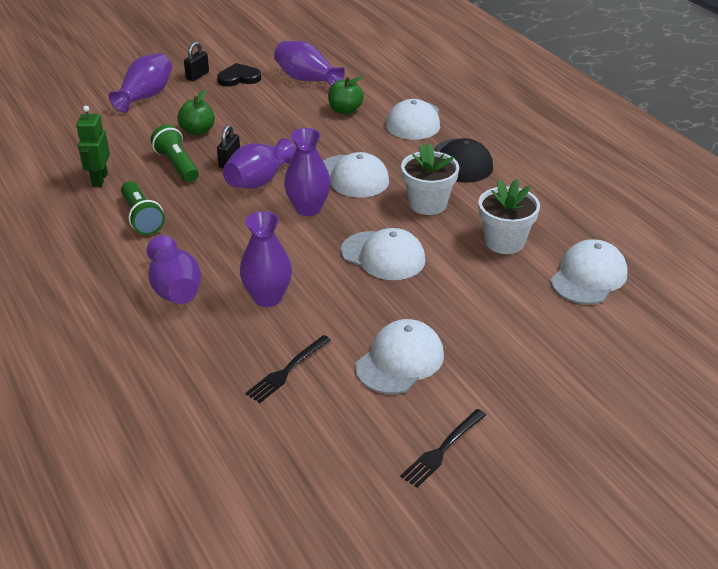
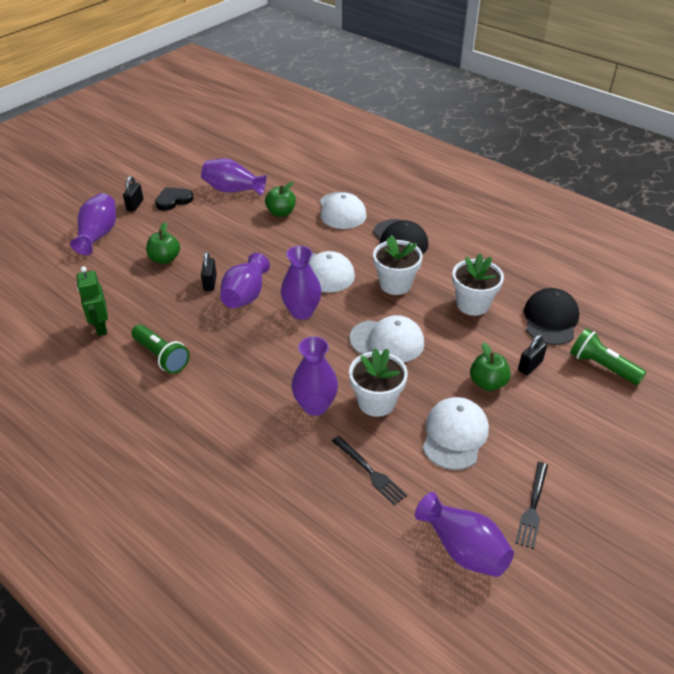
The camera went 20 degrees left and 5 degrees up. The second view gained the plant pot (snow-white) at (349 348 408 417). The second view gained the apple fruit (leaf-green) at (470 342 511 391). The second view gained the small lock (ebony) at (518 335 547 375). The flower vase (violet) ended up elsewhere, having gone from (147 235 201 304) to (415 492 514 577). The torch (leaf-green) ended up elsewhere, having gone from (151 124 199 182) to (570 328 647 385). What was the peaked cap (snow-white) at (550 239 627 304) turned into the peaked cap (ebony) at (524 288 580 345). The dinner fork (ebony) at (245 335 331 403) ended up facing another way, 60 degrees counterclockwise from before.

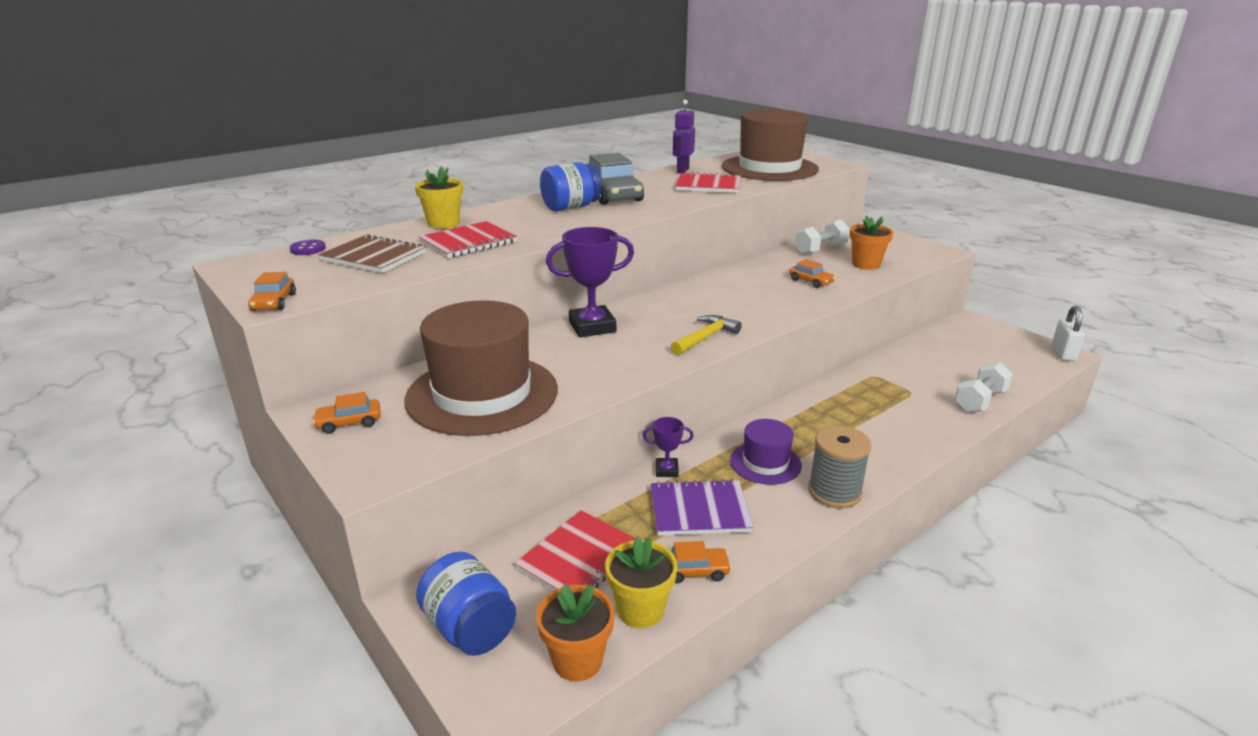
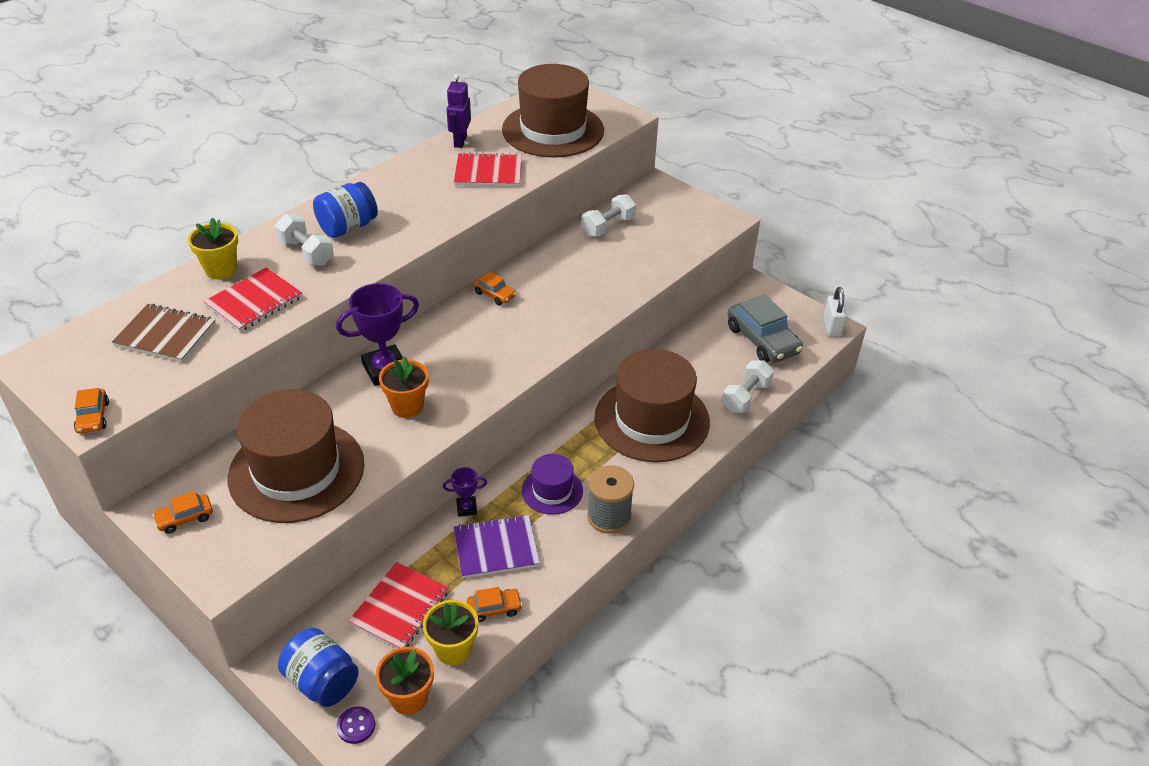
The camera went 10 degrees left and 15 degrees up. The second view lost the carpenter's hammer (yellow) at (671 315 742 355). The second view gained the dumbbell (snow-white) at (275 214 334 266). The second view gained the top hat (dark brown) at (595 349 710 462). The sewing button (violet) ended up elsewhere, having gone from (290 240 326 255) to (337 706 375 744). The car (gray) ended up elsewhere, having gone from (589 153 644 205) to (728 294 803 363). The car (bright orange) ended up elsewhere, having gone from (789 259 835 288) to (473 271 516 305). The plant pot (bright orange) ended up elsewhere, having gone from (850 215 893 270) to (379 356 429 418).

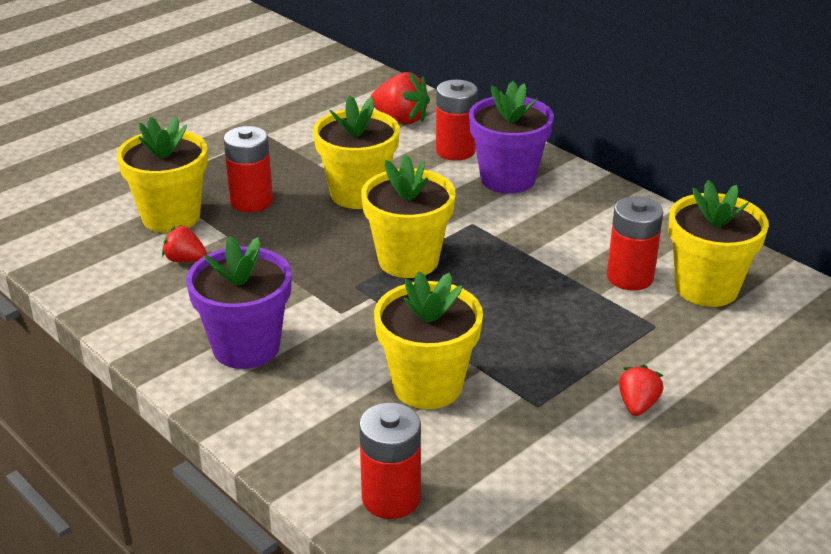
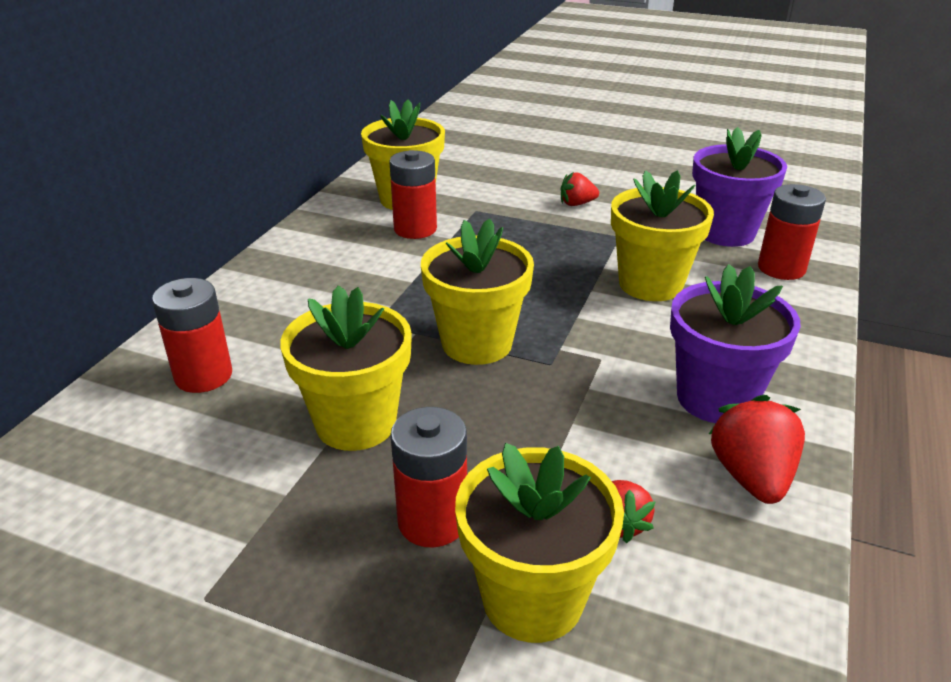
The camera went 115 degrees left and 0 degrees up. The strawberry (crimson) ended up elsewhere, having gone from (371 72 430 124) to (709 395 805 504). The plant pot (violet) ended up elsewhere, having gone from (469 81 554 194) to (692 127 787 247).

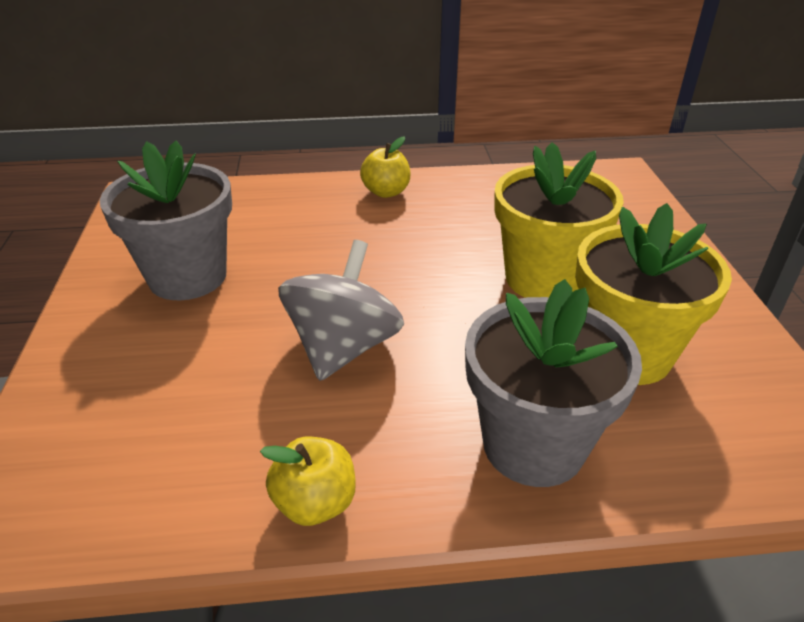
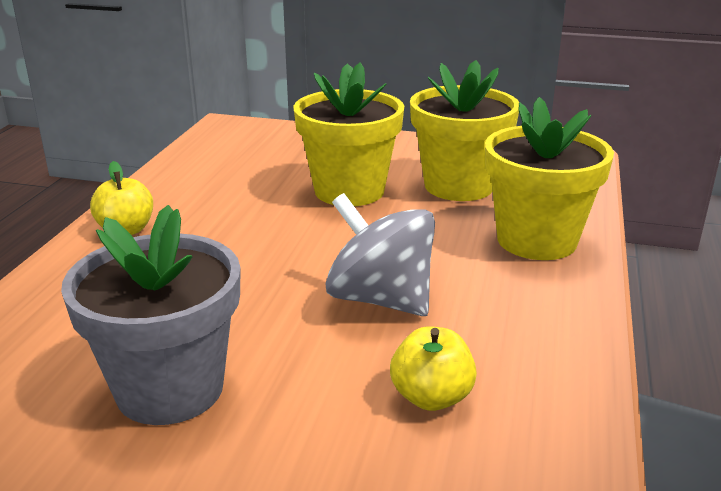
The camera went 70 degrees left and 10 degrees down. The apple fruit (yellow) ended up elsewhere, having gone from (260 437 356 526) to (390 326 477 411). What was the plant pot (gray) at (465 279 642 487) turned into the plant pot (yellow) at (485 97 614 260).

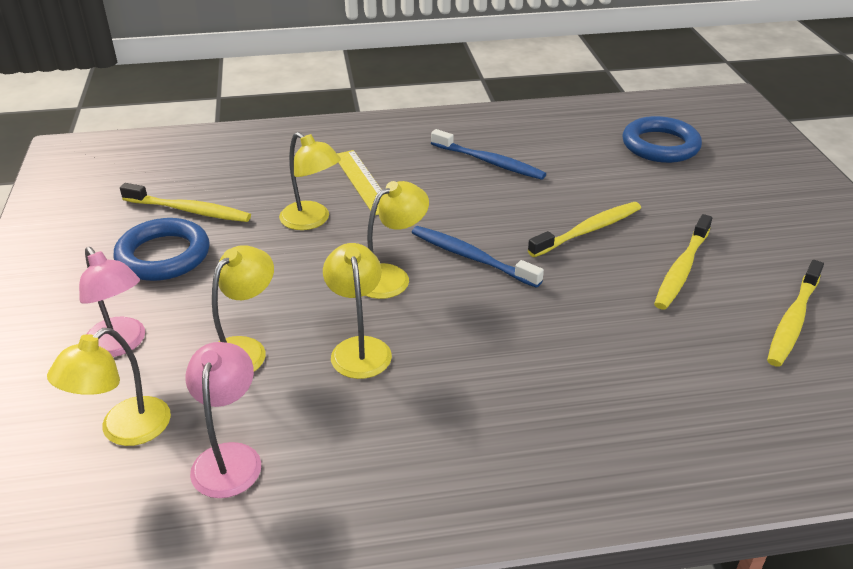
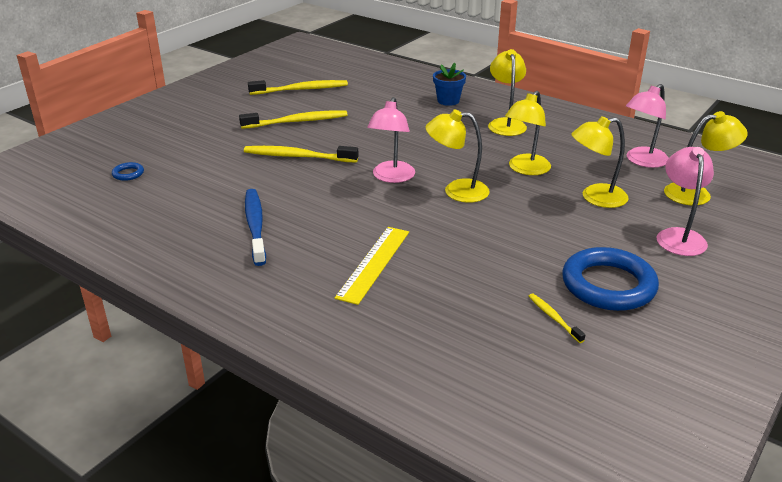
The camera went 135 degrees left and 5 degrees down. The second view gained the plant pot (cobalt) at (433 63 466 106). The reading lamp (yellow) ended up elsewhere, having gone from (279 132 341 230) to (488 49 527 136). Where the dental brush (cobalt) stood at (412 226 544 288), the reading lamp (rose-pink) came to stand at (367 97 415 183). The size of the dental brush (yellow) at (120 183 251 222) changed by a factor of 0.52. The size of the torus (cobalt) at (622 116 702 163) changed by a factor of 0.41.

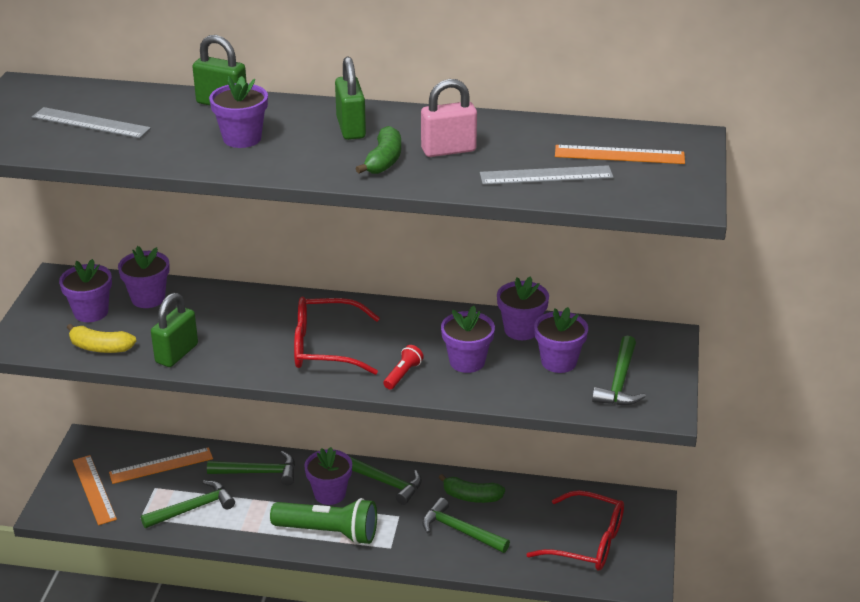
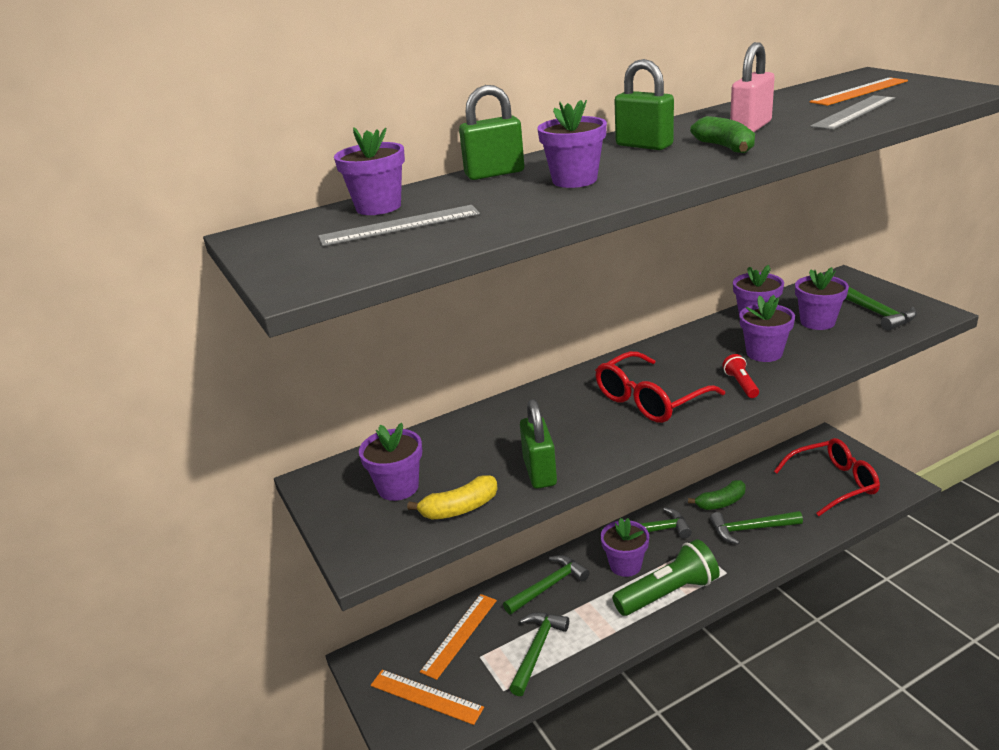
The camera went 35 degrees left and 5 degrees down. The plant pot (violet) ended up elsewhere, having gone from (118 246 170 308) to (334 127 405 215).

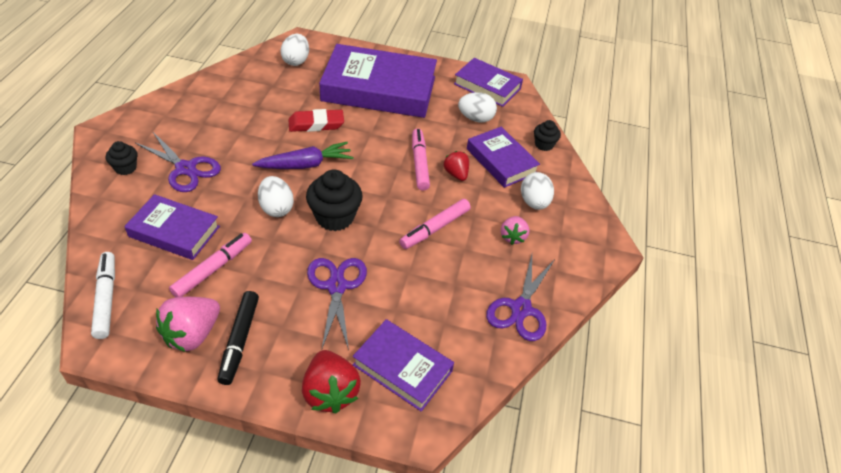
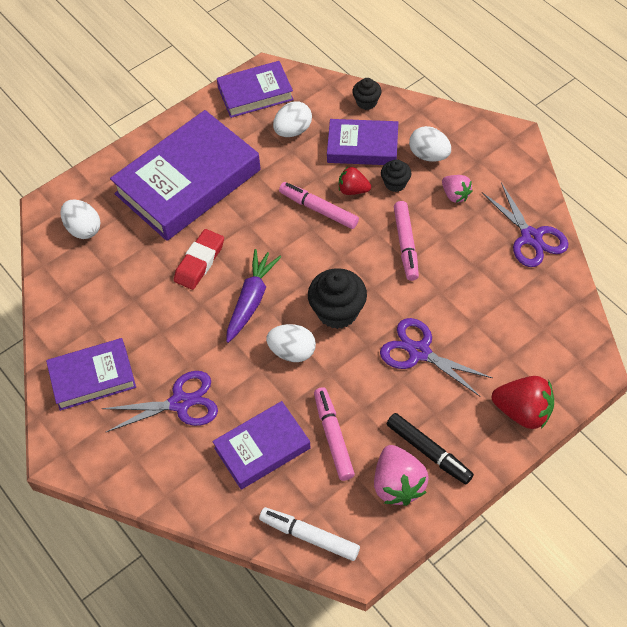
The camera went 45 degrees left and 10 degrees up. The muffin (ebony) ended up elsewhere, having gone from (106 141 137 175) to (381 159 411 192). The book (violet) ended up elsewhere, having gone from (353 319 454 412) to (46 338 136 411).

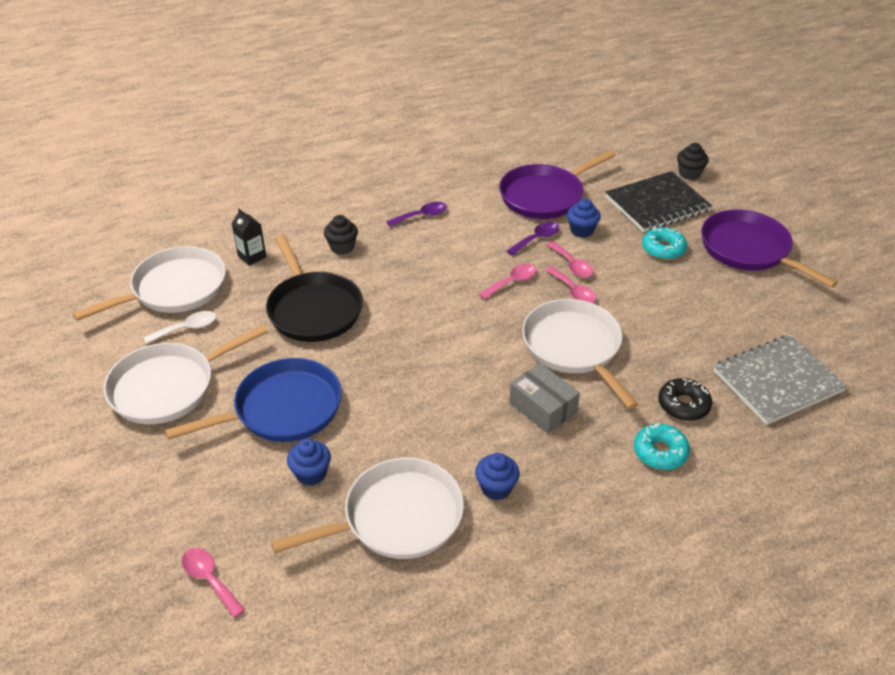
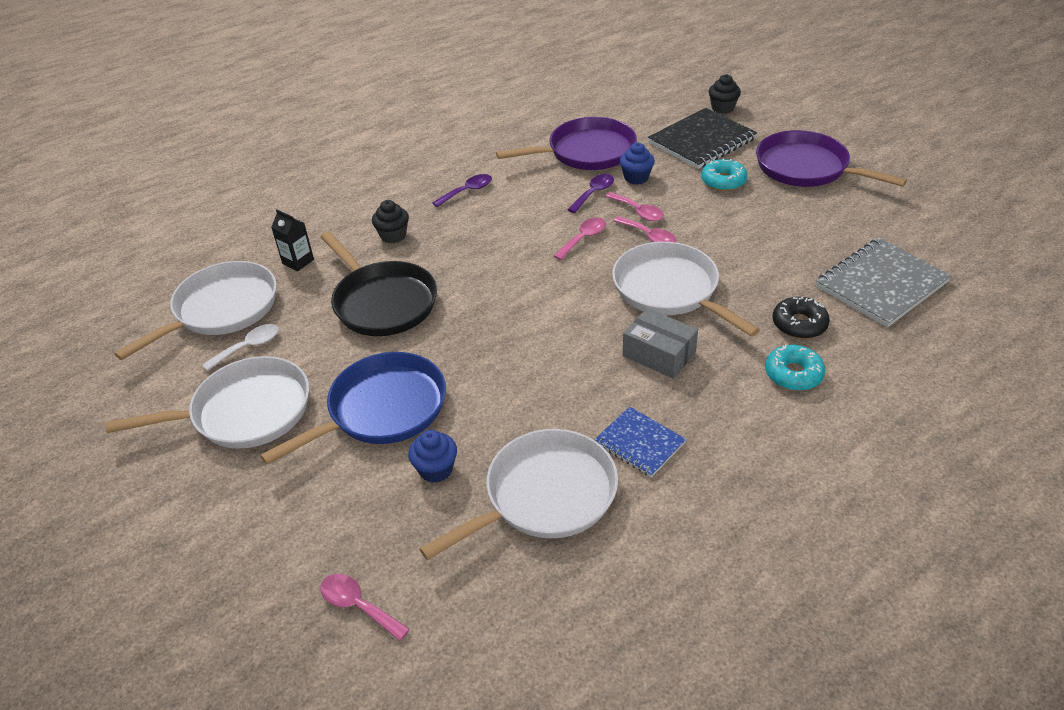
The camera went 10 degrees left and 0 degrees up. Where the muffin (cobalt) stood at (475 453 520 500), the notebook (cobalt) came to stand at (594 406 686 477). The frying pan (snow-white) at (104 324 268 424) ended up facing another way, 150 degrees counterclockwise from before. The frying pan (violet) at (499 150 616 219) ended up facing another way, 150 degrees counterclockwise from before.

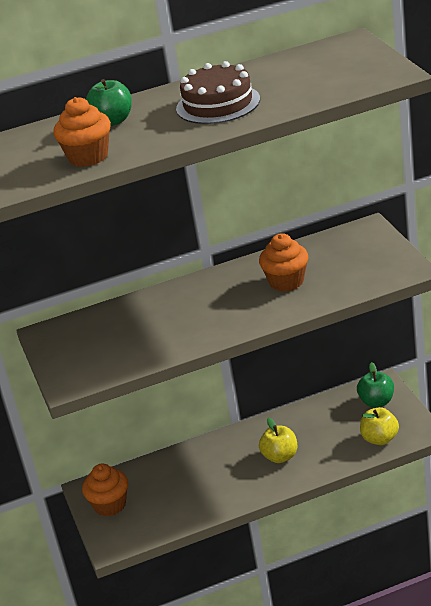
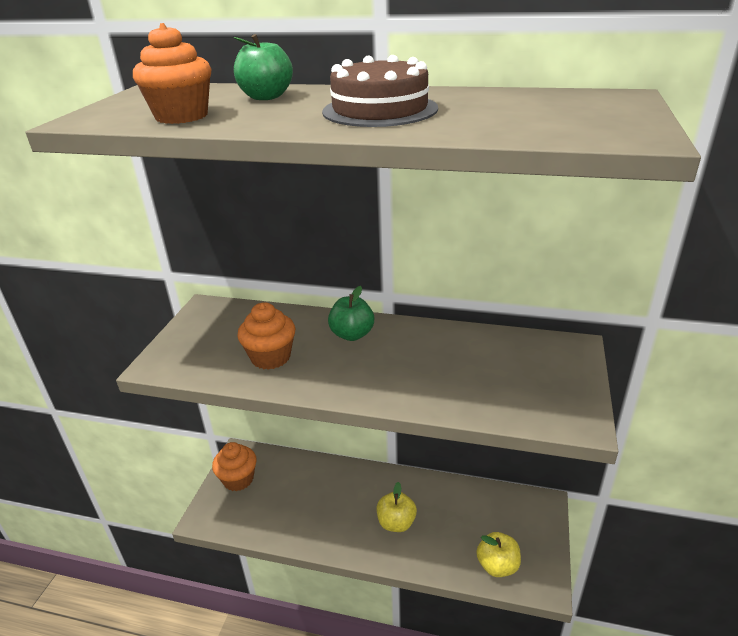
The camera went 30 degrees right and 0 degrees up. The muffin (bright orange) ended up elsewhere, having gone from (259 233 308 292) to (237 302 295 370). The apple fruit (leaf-green) ended up elsewhere, having gone from (357 362 394 408) to (328 286 374 341).

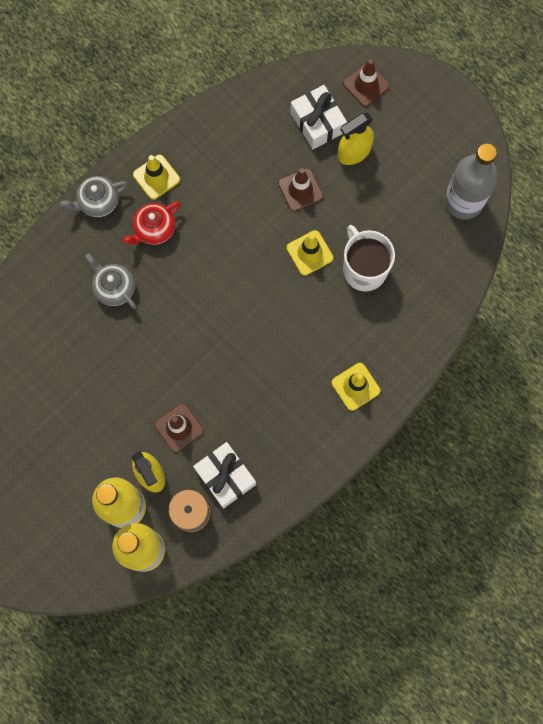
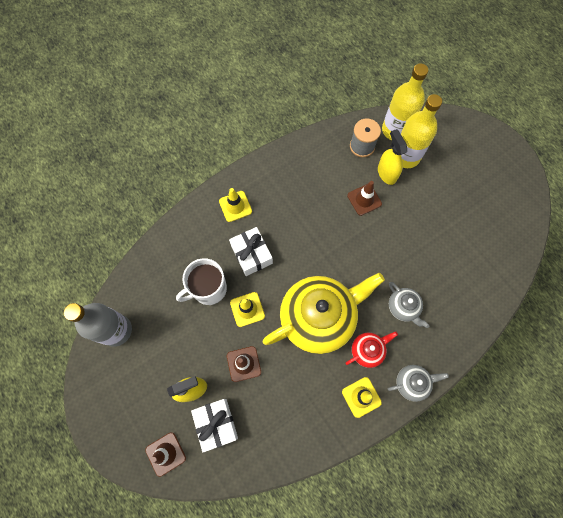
The camera went 170 degrees left and 5 degrees down. The second view gained the china teapot (yellow) at (263 273 385 354). The wrapped gift (snow-white) ended up elsewhere, having gone from (193 442 256 509) to (229 227 273 276). The tea mug (snow-white) at (343 225 395 292) ended up facing another way, 75 degrees clockwise from before.

